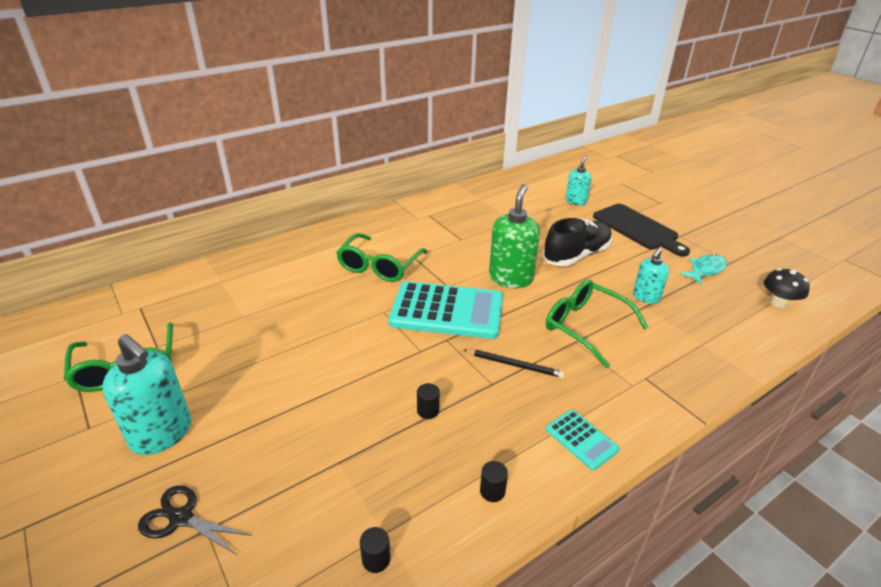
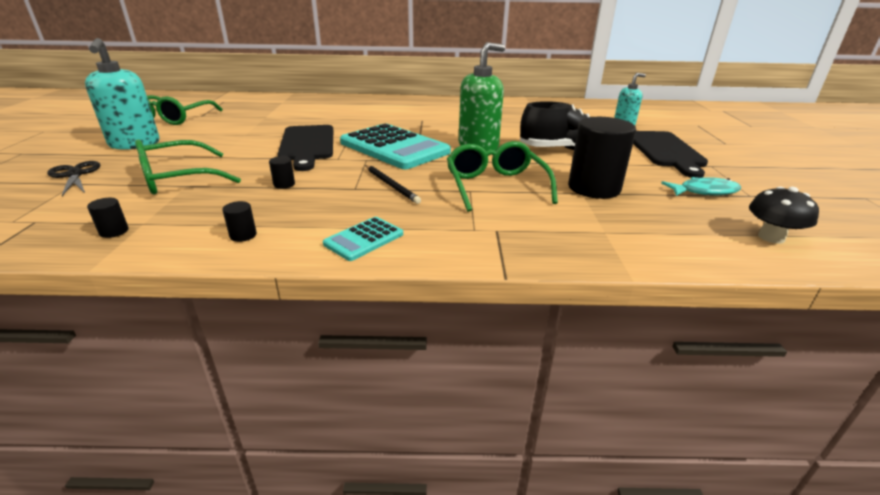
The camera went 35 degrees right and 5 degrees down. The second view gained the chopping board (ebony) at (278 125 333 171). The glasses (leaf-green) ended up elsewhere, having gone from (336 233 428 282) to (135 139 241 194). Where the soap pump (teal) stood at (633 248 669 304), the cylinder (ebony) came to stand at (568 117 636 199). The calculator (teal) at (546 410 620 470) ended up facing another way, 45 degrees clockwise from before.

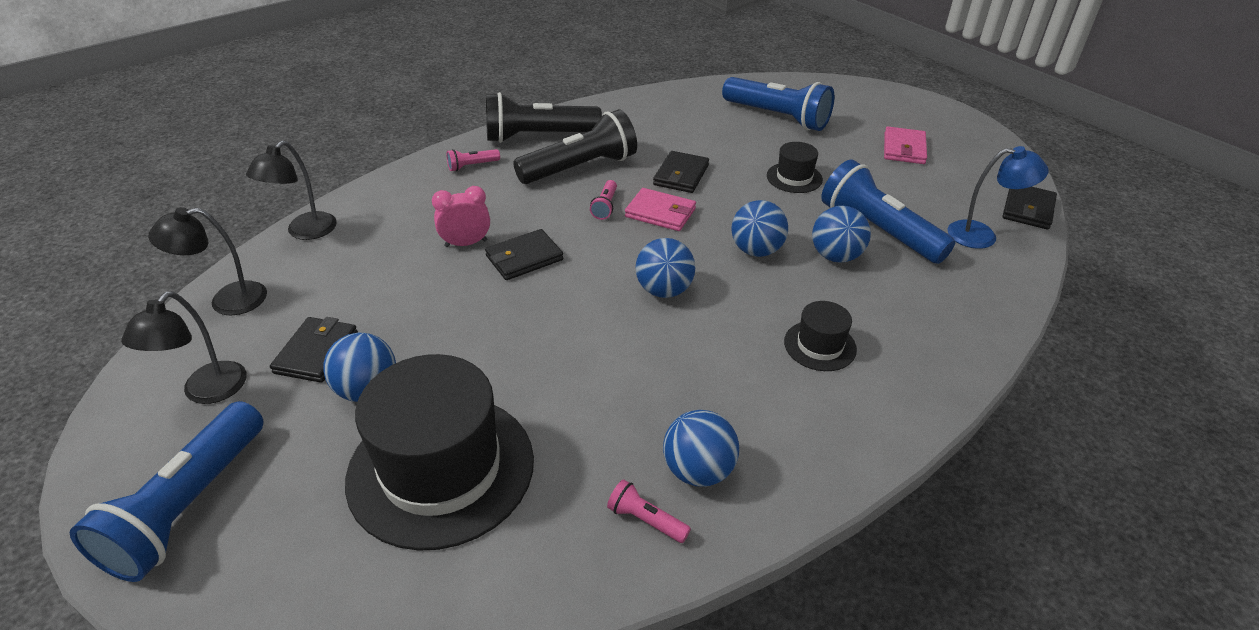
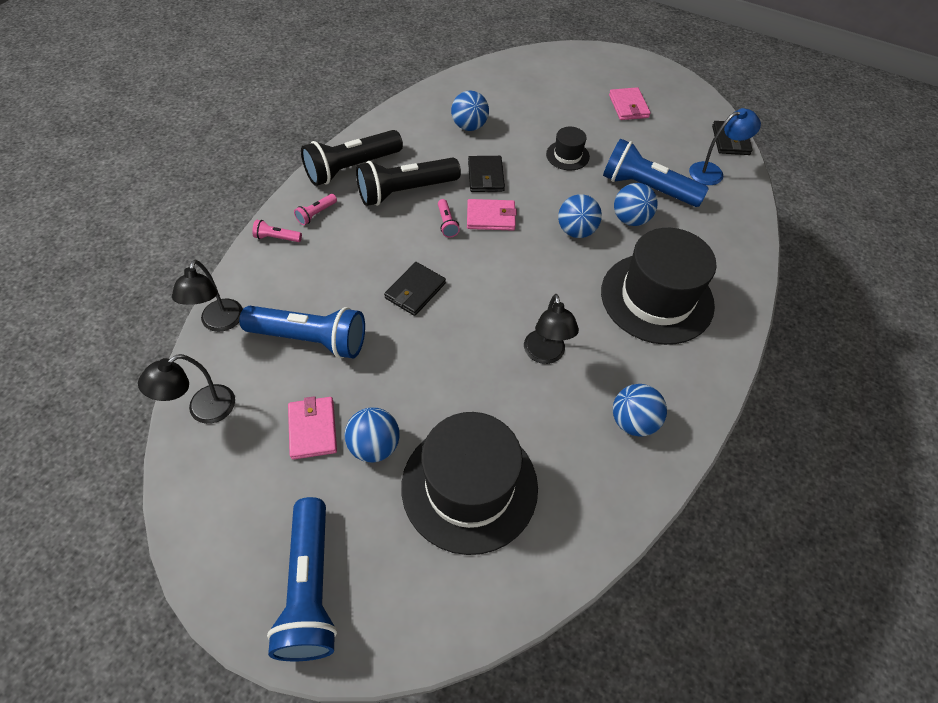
The camera went 25 degrees left and 15 degrees up. The second view lost the alarm clock (rose-pink) at (432 186 490 247). The reading lamp (ebony) ended up elsewhere, having gone from (121 292 247 404) to (524 294 579 364). The torch (rose-pink) ended up elsewhere, having gone from (607 479 691 543) to (252 220 302 242). The sphere (cobalt) ended up elsewhere, having gone from (635 238 695 298) to (451 90 489 131). The torch (cobalt) ended up elsewhere, having gone from (722 77 834 131) to (239 306 365 359). What was the card wallet (ebony) at (270 317 358 383) turned into the card wallet (rose-pink) at (288 396 337 460). The torch (ebony) at (513 109 637 184) ended up facing another way, 150 degrees counterclockwise from before. The size of the top hat (ebony) at (784 301 857 371) changed by a factor of 2.21.

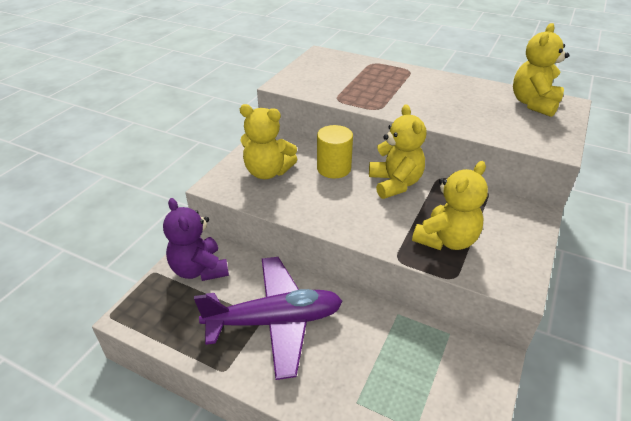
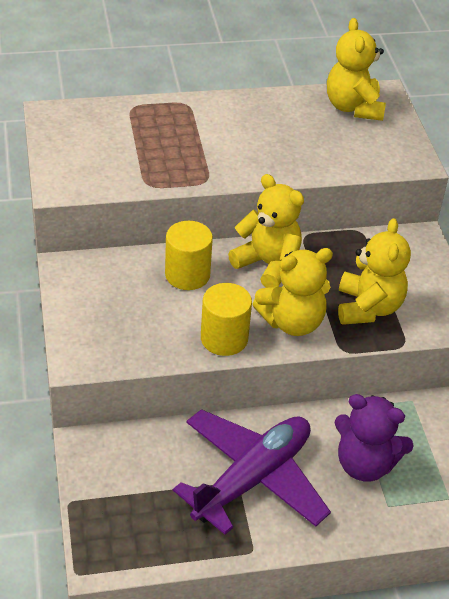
The camera went 40 degrees left and 5 degrees up. The second view gained the cylinder (yellow) at (201 283 252 356). The teddy bear (violet) ended up elsewhere, having gone from (163 198 229 281) to (334 394 414 482). The teddy bear (yellow) ended up elsewhere, having gone from (240 104 297 179) to (253 248 333 336).

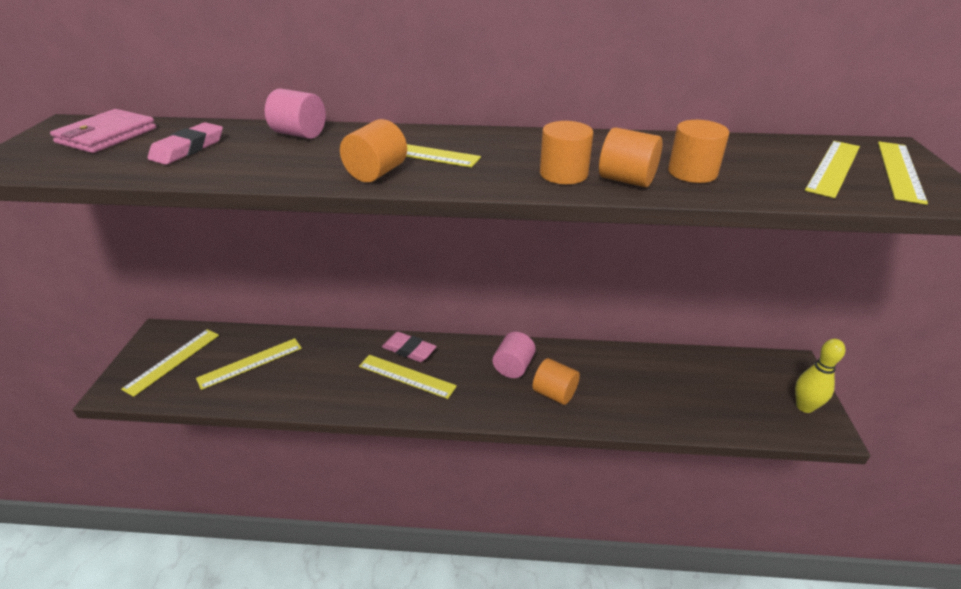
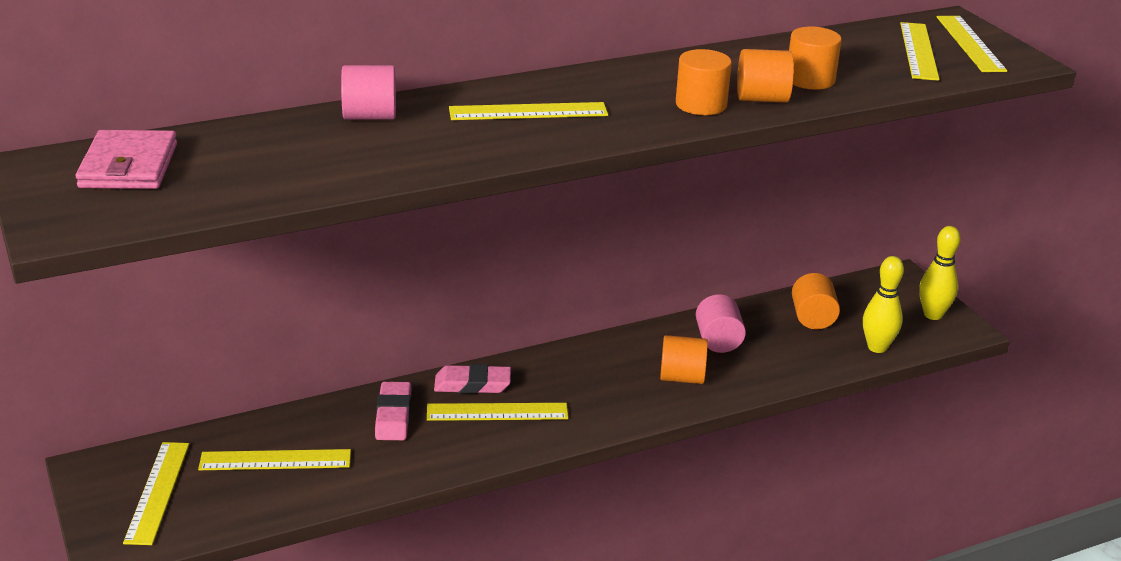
The camera went 30 degrees left and 5 degrees down. The second view gained the tenpin (yellow) at (863 256 904 353). The gum eraser (rose-pink) ended up elsewhere, having gone from (148 122 223 165) to (375 381 411 440). The cylinder (bright orange) ended up elsewhere, having gone from (340 119 407 182) to (792 273 840 329). The cylinder (rose-pink) ended up elsewhere, having gone from (493 332 536 378) to (696 294 746 353). The straightedge (yellow) at (196 338 302 390) ended up facing another way, 60 degrees clockwise from before.

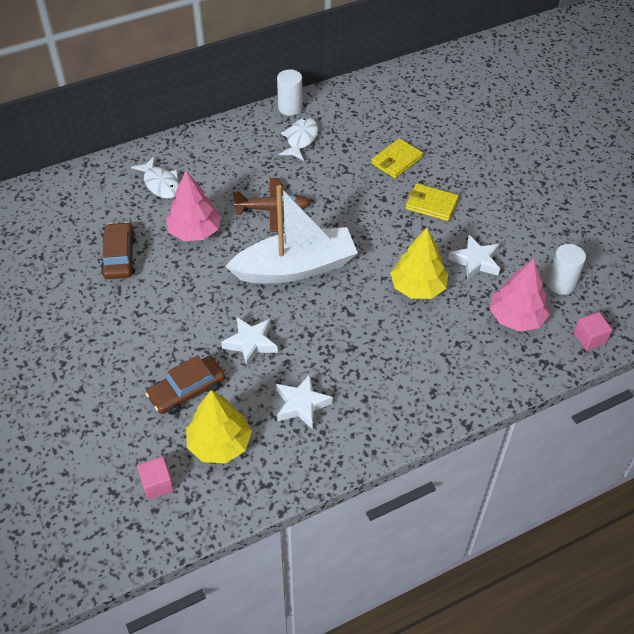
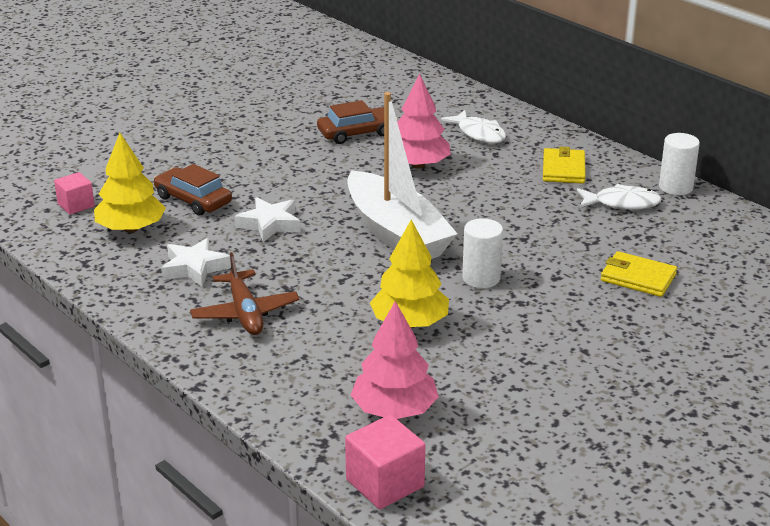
The camera went 75 degrees right and 20 degrees down. The second view lost the five-pointed star (snow-white) at (449 235 500 281). The aeroplane (dark brown) ended up elsewhere, having gone from (233 178 311 232) to (190 252 300 335). The card wallet (yellow) ended up elsewhere, having gone from (406 183 459 221) to (543 147 586 184). The cylinder (snow-white) ended up elsewhere, having gone from (547 244 586 295) to (462 218 503 288). The toy fish (snow-white) at (131 157 179 199) ended up facing another way, 75 degrees counterclockwise from before. The size of the solid cube (rose-pink) at (574 312 612 351) changed by a factor of 1.52.

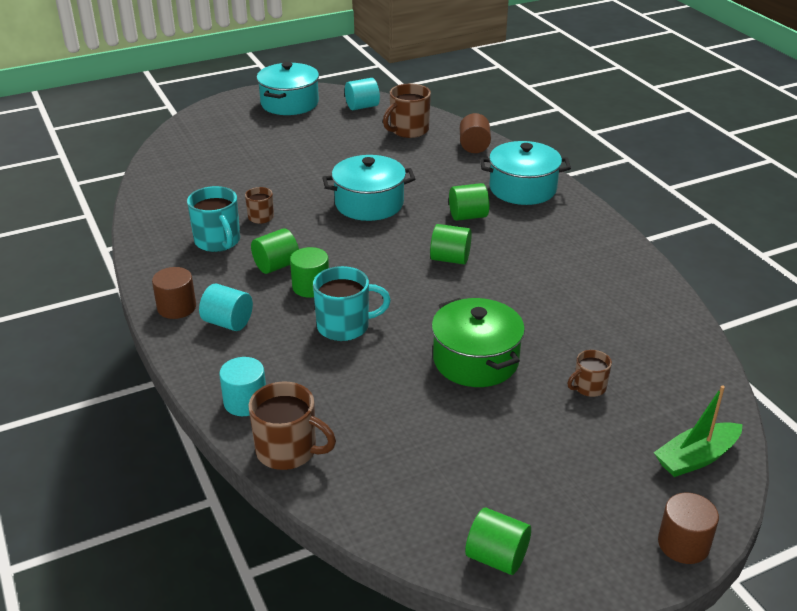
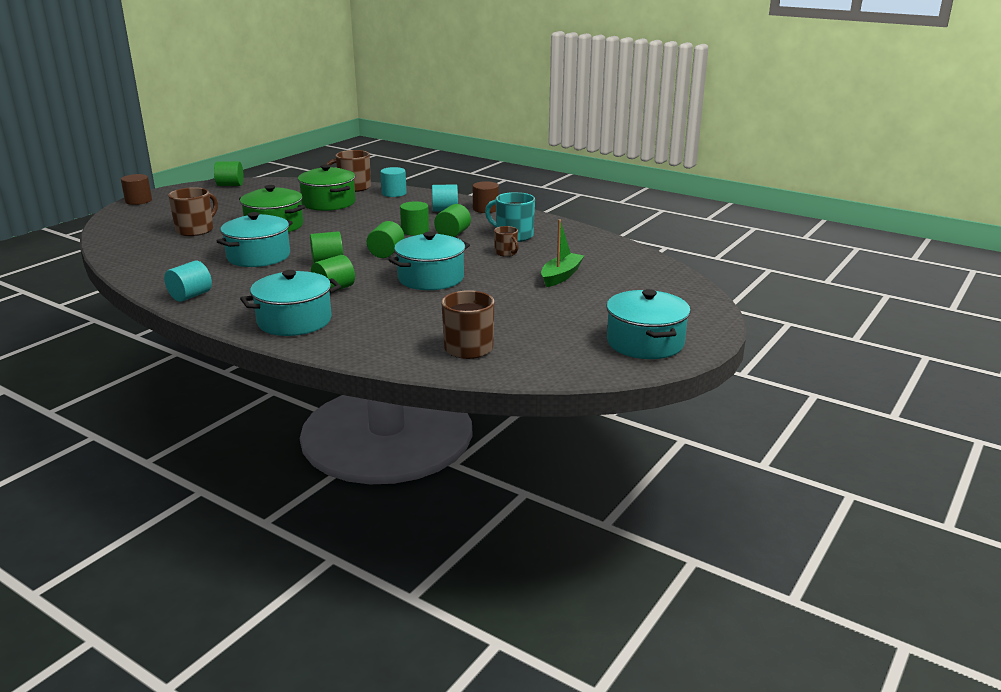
The camera went 150 degrees right and 10 degrees down. The second view lost the tea mug (teal) at (313 266 391 341). The second view lost the cylinder (dark brown) at (460 113 491 153). The second view gained the stockpot (teal) at (217 212 293 267). The second view gained the stockpot (leaf-green) at (298 164 355 211). The second view gained the cylinder (leaf-green) at (367 221 404 258). The cylinder (teal) ended up elsewhere, having gone from (345 78 380 110) to (164 261 212 302). The sailboat (leaf-green) ended up elsewhere, having gone from (653 385 742 477) to (541 219 584 287). The size of the tea mug (dark brown) at (567 350 612 397) changed by a factor of 1.72.

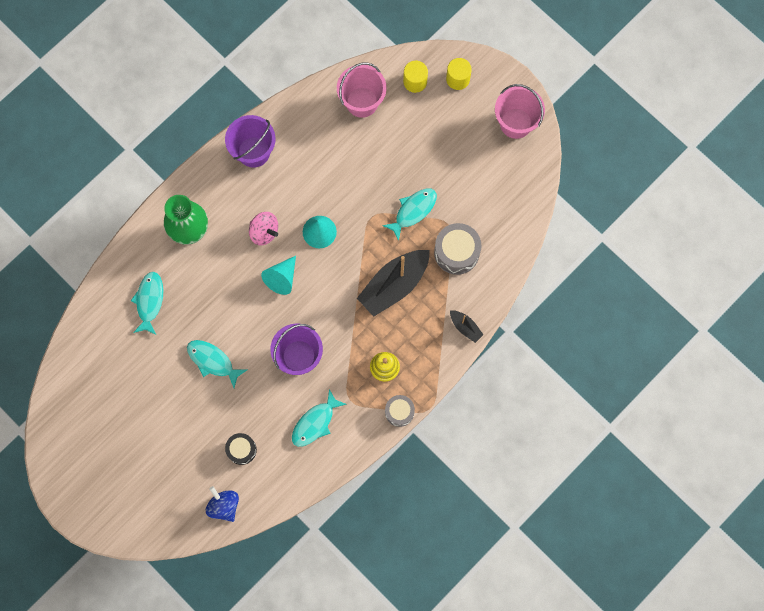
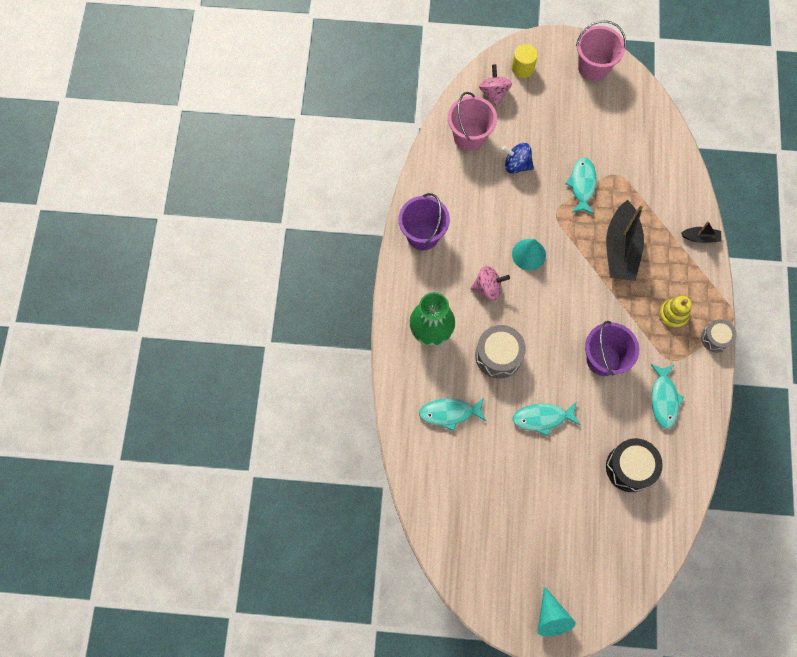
The camera went 40 degrees left and 5 degrees down. The whirligig (cobalt) ended up elsewhere, having gone from (206 486 239 522) to (502 143 534 174). The cone (teal) ended up elsewhere, having gone from (261 256 296 295) to (537 586 576 636). The snare drum (gray) ended up elsewhere, having gone from (434 223 482 275) to (475 325 526 379). Where the cylinder (yellow) stood at (403 61 428 93), the whirligig (rose-pink) came to stand at (479 64 512 107). The toy fish (teal) at (131 272 163 335) ended up facing another way, 60 degrees counterclockwise from before. The size of the snare drum (ebony) at (225 433 257 465) changed by a factor of 1.59.

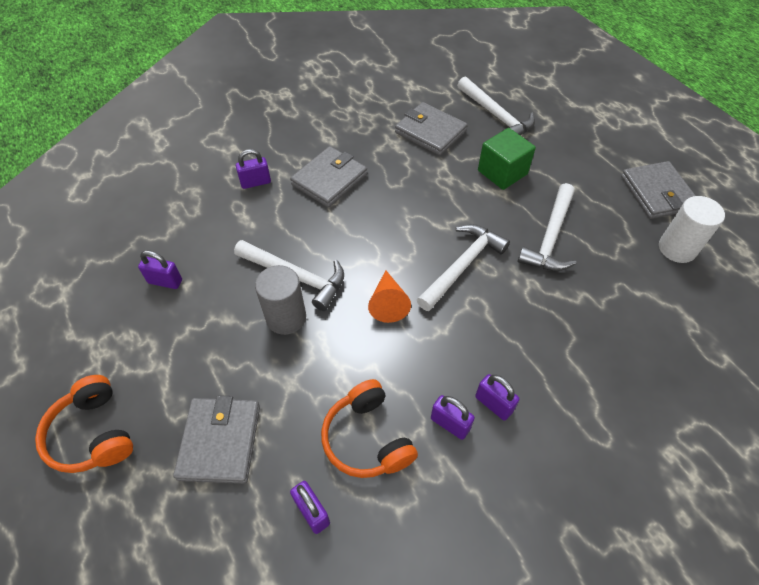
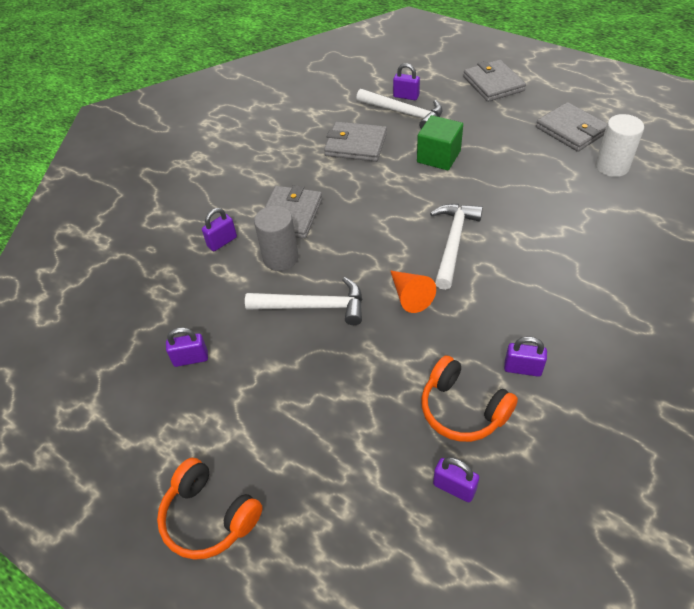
The camera went 20 degrees left and 5 degrees down. The second view lost the carpenter's hammer (snow-white) at (518 183 576 271). The card wallet (gray) ended up elsewhere, having gone from (173 395 260 484) to (463 60 526 102). The cylinder (gray) ended up elsewhere, having gone from (255 265 306 335) to (254 206 299 271). The small lock (violet) ended up elsewhere, having gone from (475 374 520 421) to (393 63 420 100).

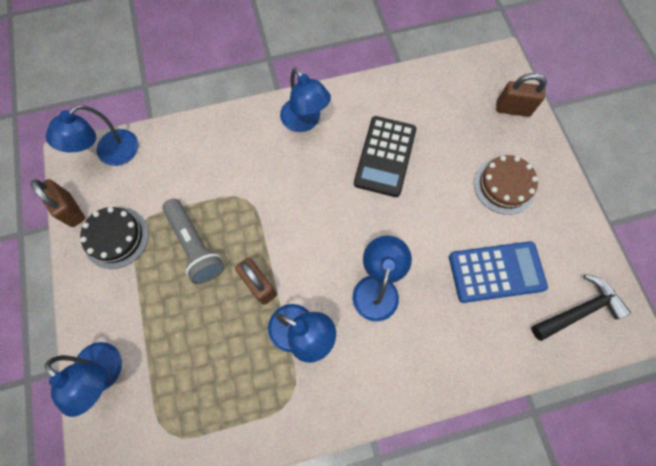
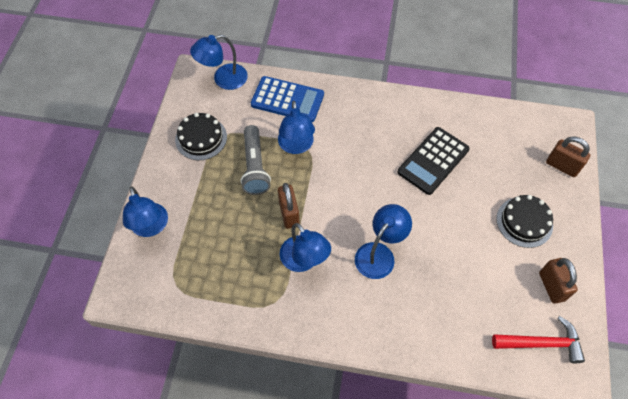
The camera went 25 degrees right and 10 degrees down. The small lock (dark brown) ended up elsewhere, having gone from (31 179 85 227) to (539 258 578 304). The reading lamp (cobalt) ended up elsewhere, having gone from (280 68 331 132) to (278 101 315 154). The calculator (cobalt) ended up elsewhere, having gone from (449 241 548 303) to (251 76 324 122). What was the gateau (dark brown) at (474 155 538 215) turned into the gateau (ebony) at (496 195 553 248). What was the carpenter's hammer (ebony) at (531 274 631 341) turned into the carpenter's hammer (crimson) at (492 316 585 363).

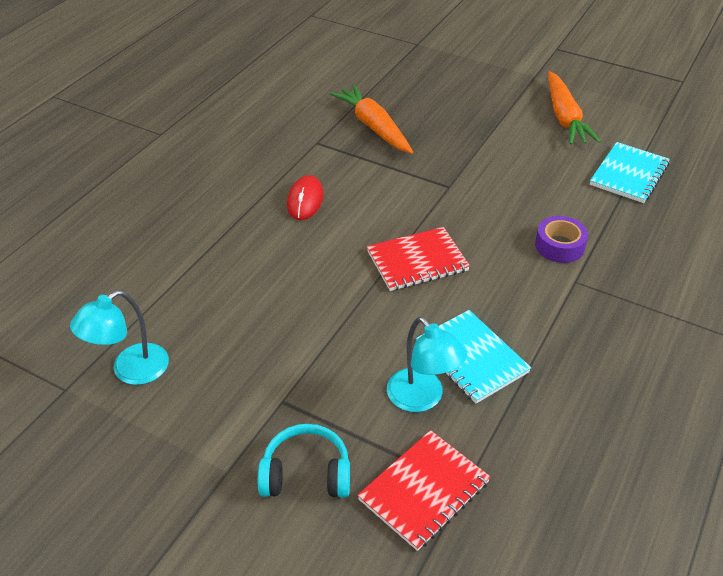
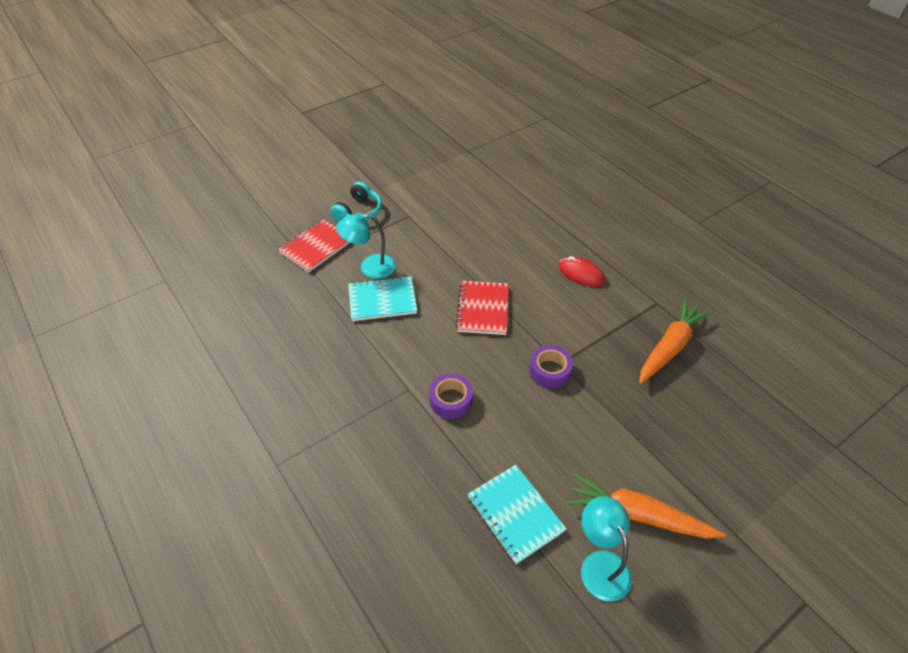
The camera went 115 degrees right and 5 degrees up. The second view gained the roll of tape (violet) at (529 345 573 388). The reading lamp (teal) ended up elsewhere, having gone from (70 290 169 385) to (581 496 632 601). The root vegetable (bright orange) at (330 85 413 154) ended up facing another way, 45 degrees counterclockwise from before. The notebook (crimson) at (357 430 490 551) ended up facing another way, 60 degrees clockwise from before.

